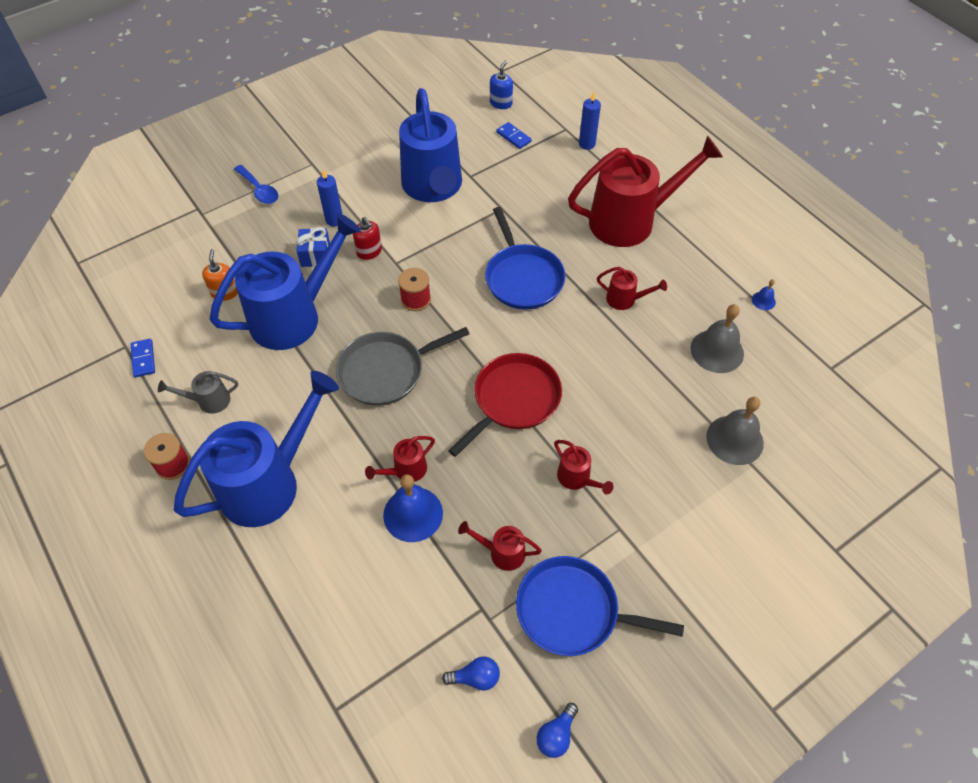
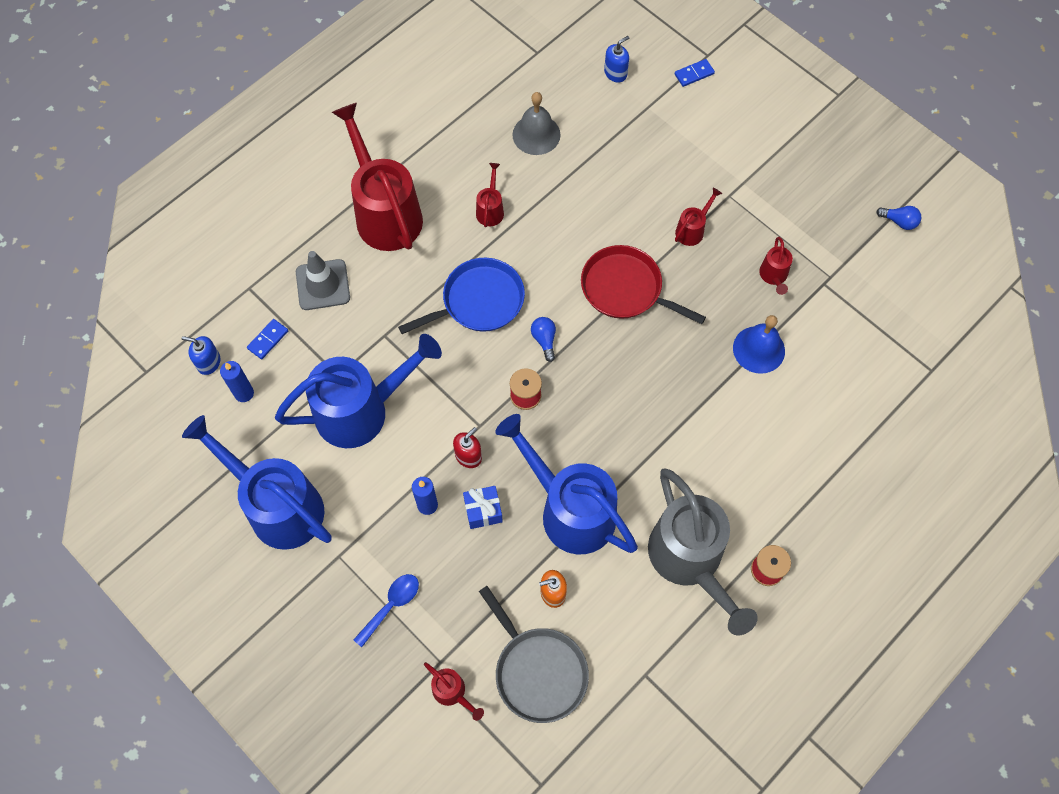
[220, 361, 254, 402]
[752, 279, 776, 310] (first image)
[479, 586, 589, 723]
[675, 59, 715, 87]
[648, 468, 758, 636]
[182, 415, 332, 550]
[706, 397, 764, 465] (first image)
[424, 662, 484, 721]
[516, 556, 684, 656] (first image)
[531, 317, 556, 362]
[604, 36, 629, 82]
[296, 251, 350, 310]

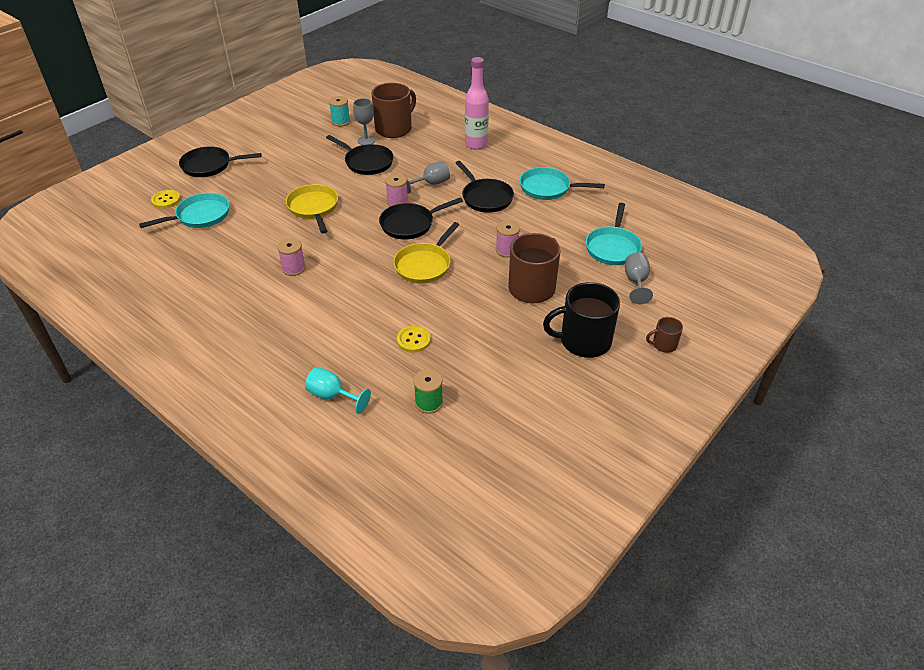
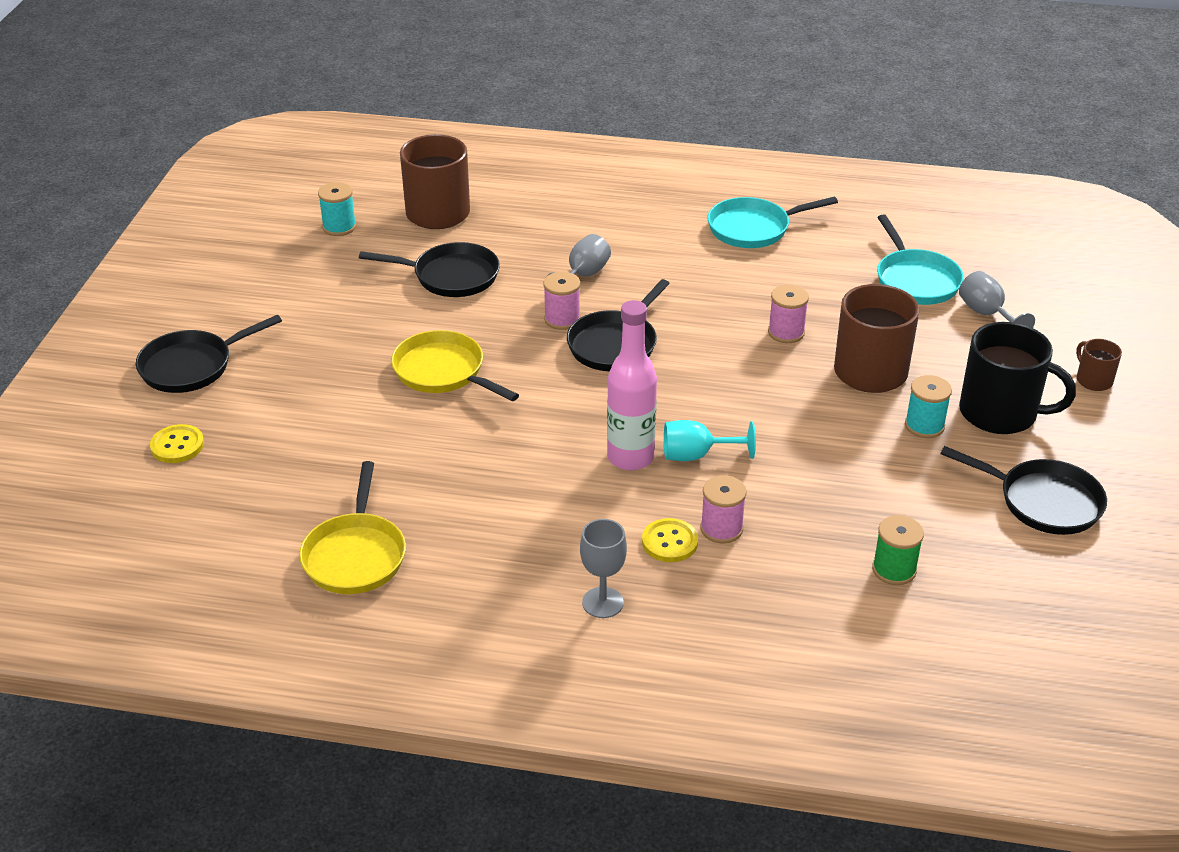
[607, 300, 657, 470]
[580, 519, 627, 618]
[940, 446, 1107, 535]
[139, 193, 230, 228] (first image)
[299, 461, 406, 594]
[701, 475, 746, 543]
[959, 322, 1076, 434]
[1076, 339, 1122, 391]
[642, 518, 698, 562]
[664, 420, 756, 461]
[905, 375, 952, 438]

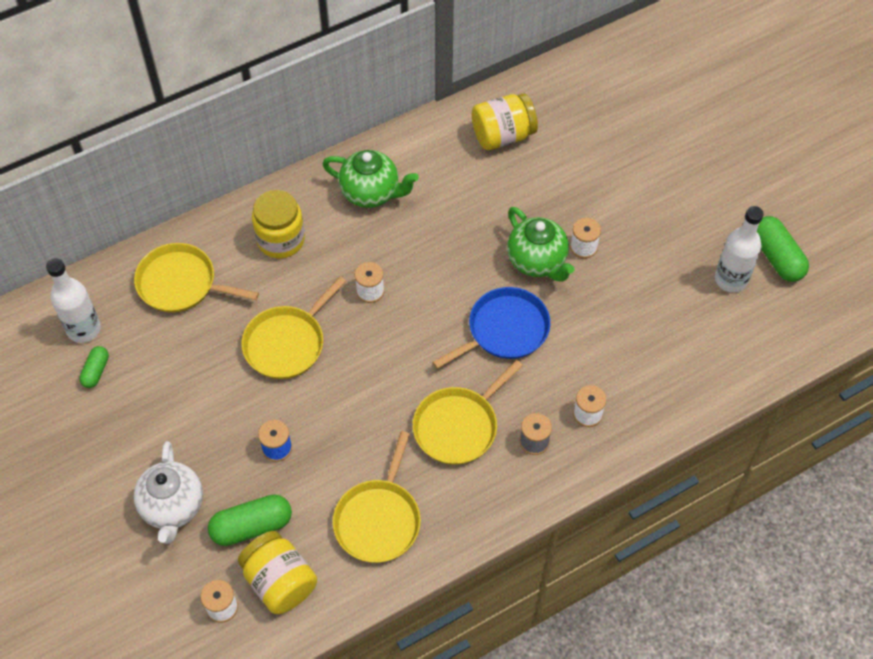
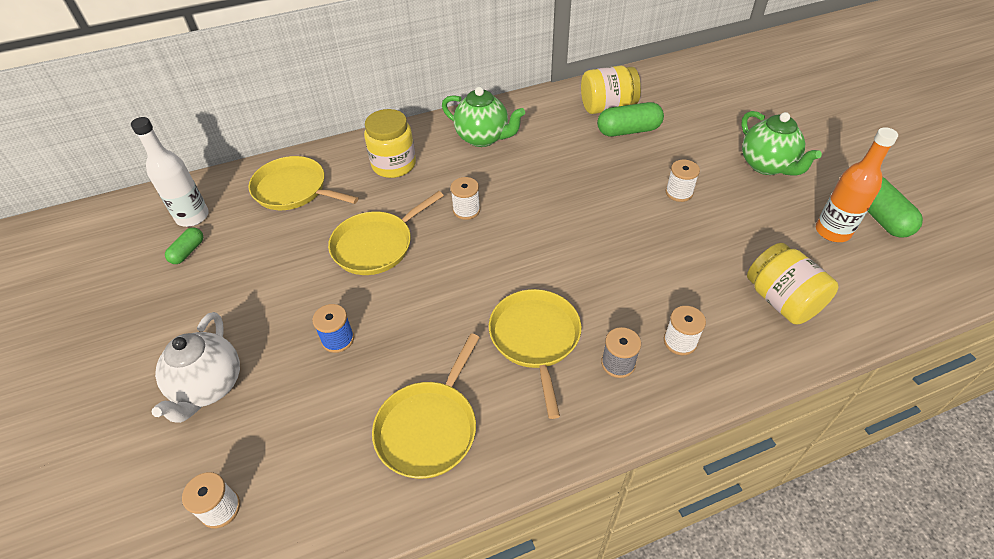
[816, 127, 898, 242]
[741, 111, 822, 176]
[432, 287, 550, 369] (first image)
[489, 289, 582, 419]
[597, 102, 664, 137]
[747, 243, 838, 324]

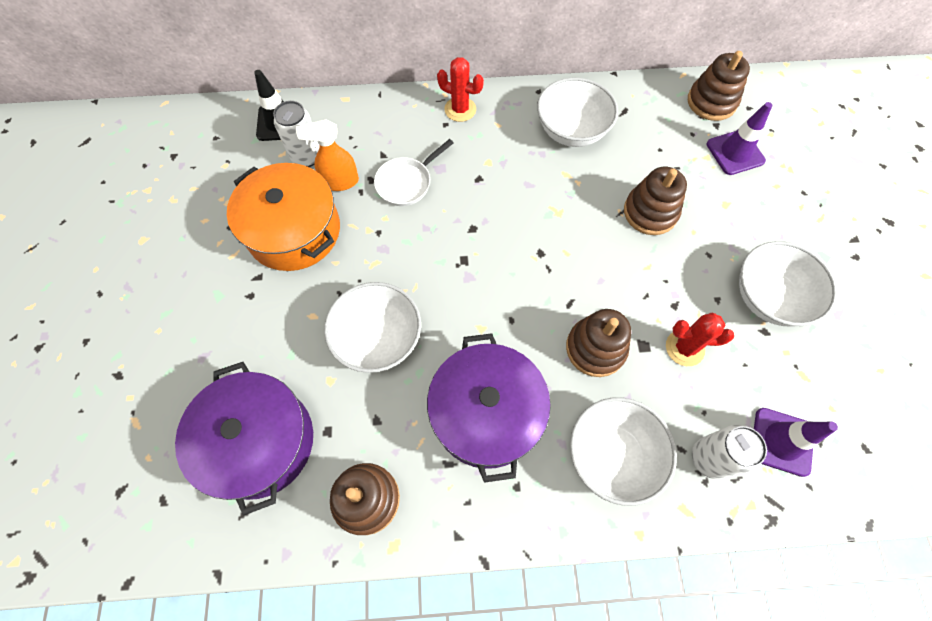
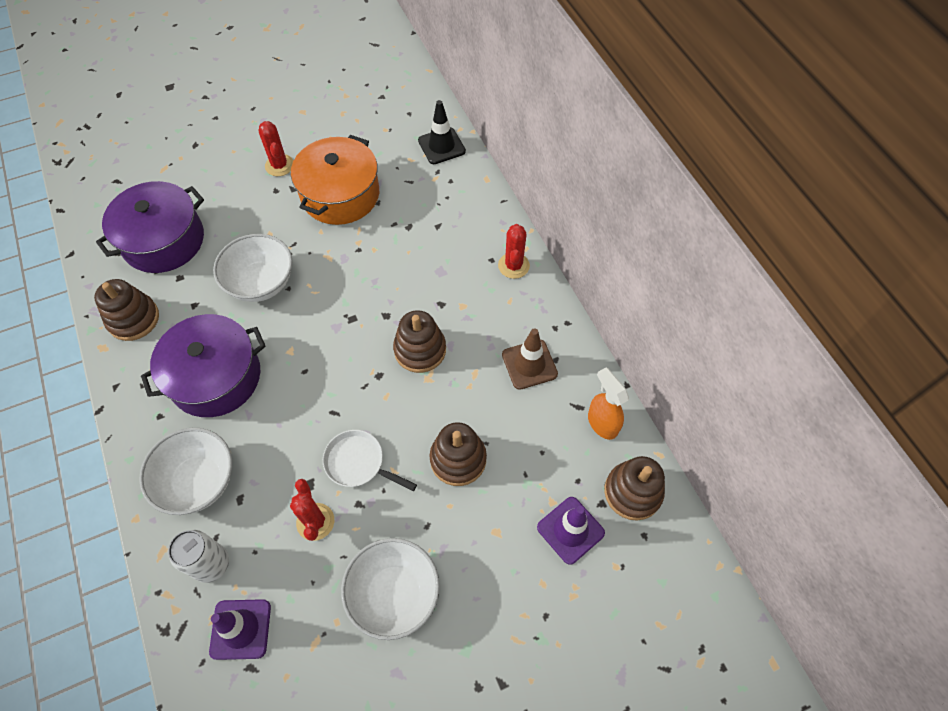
[502, 328, 558, 390]
[273, 101, 319, 167] (first image)
[588, 367, 629, 440]
[323, 430, 417, 491]
[393, 310, 446, 373]
[259, 121, 294, 176]

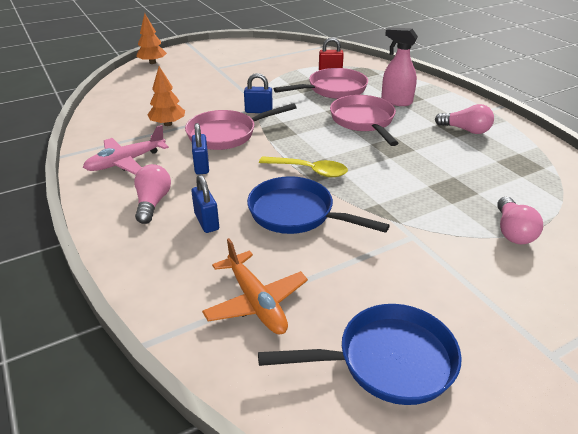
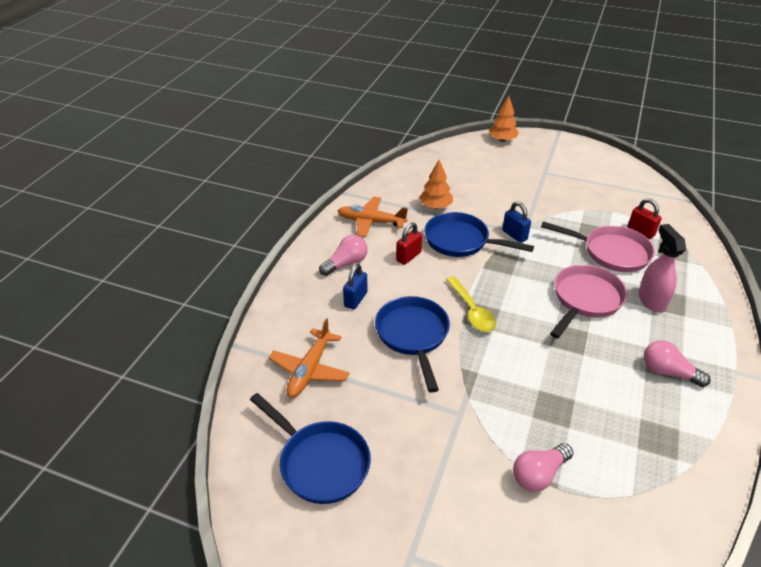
[424, 212, 534, 257]
[644, 340, 711, 387]
[396, 223, 422, 265]
[338, 197, 408, 237]

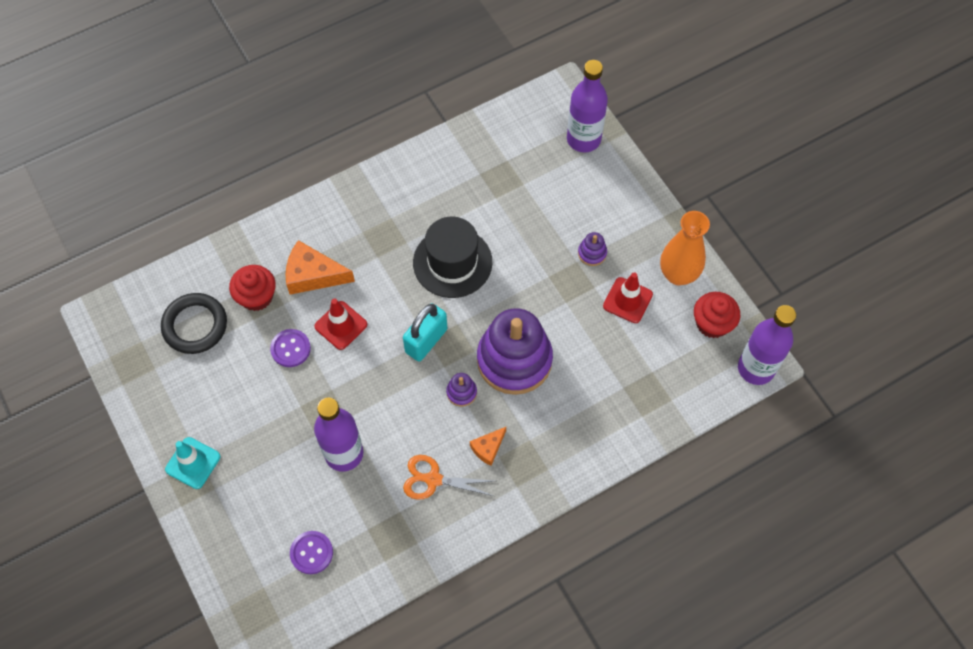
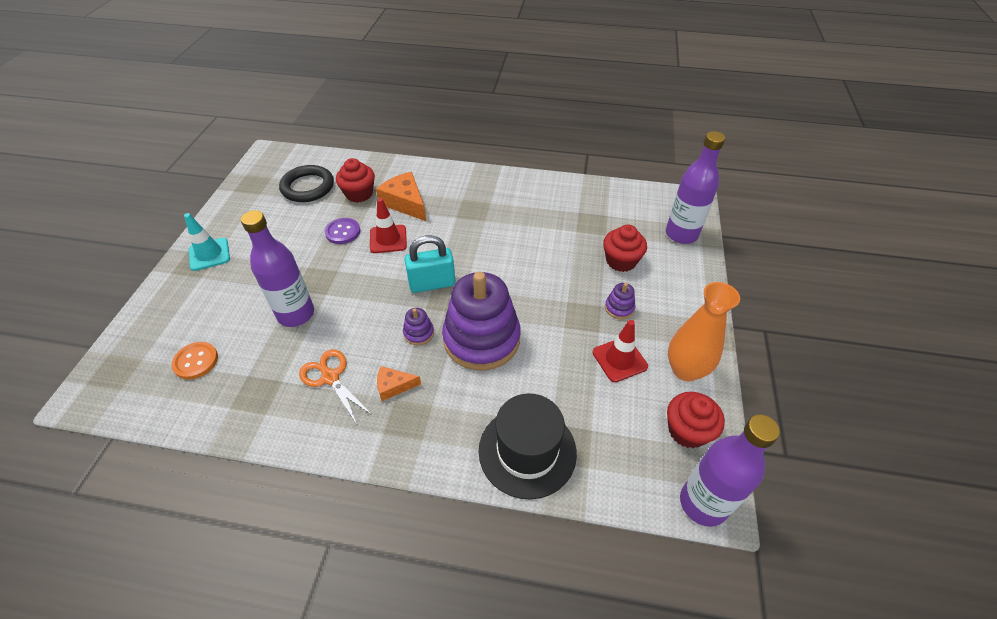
[479, 393, 577, 500]
[171, 342, 218, 380]
[603, 225, 647, 272]

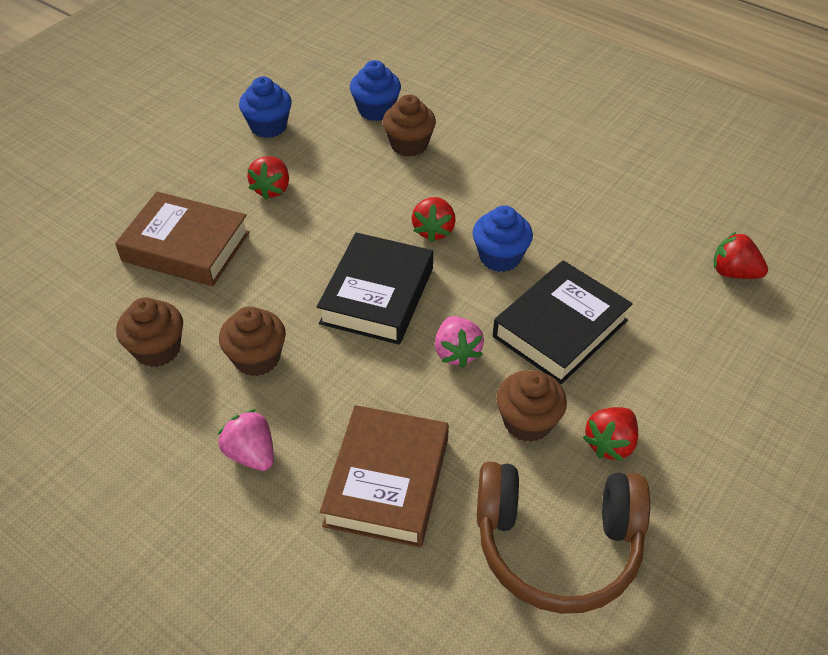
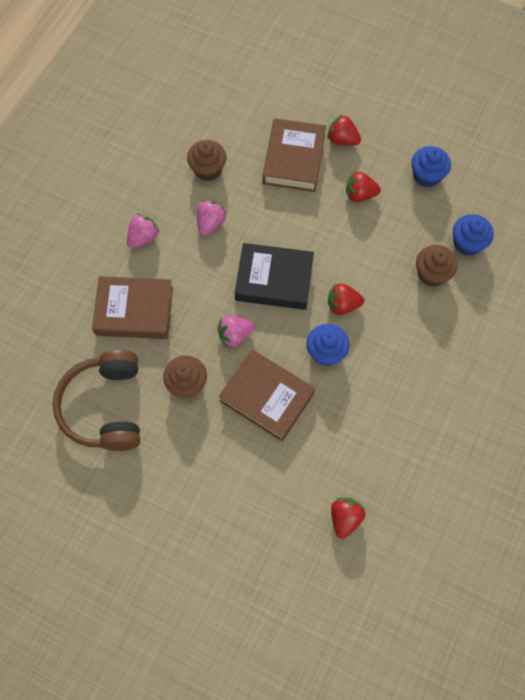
[219, 349, 315, 441]
[197, 200, 227, 236]
[327, 114, 361, 145]

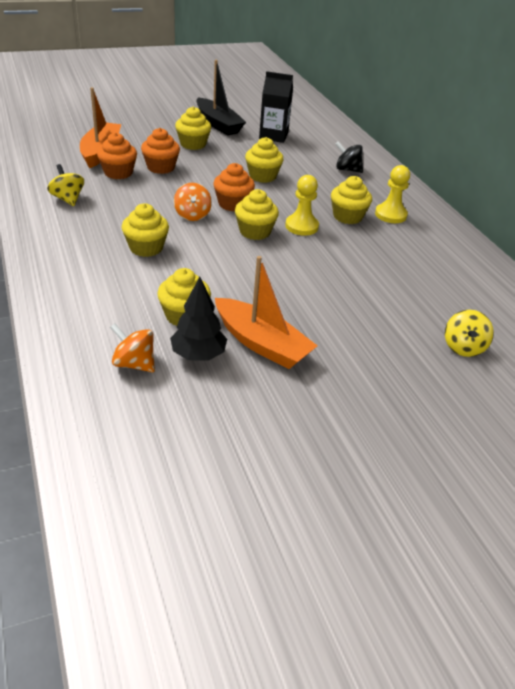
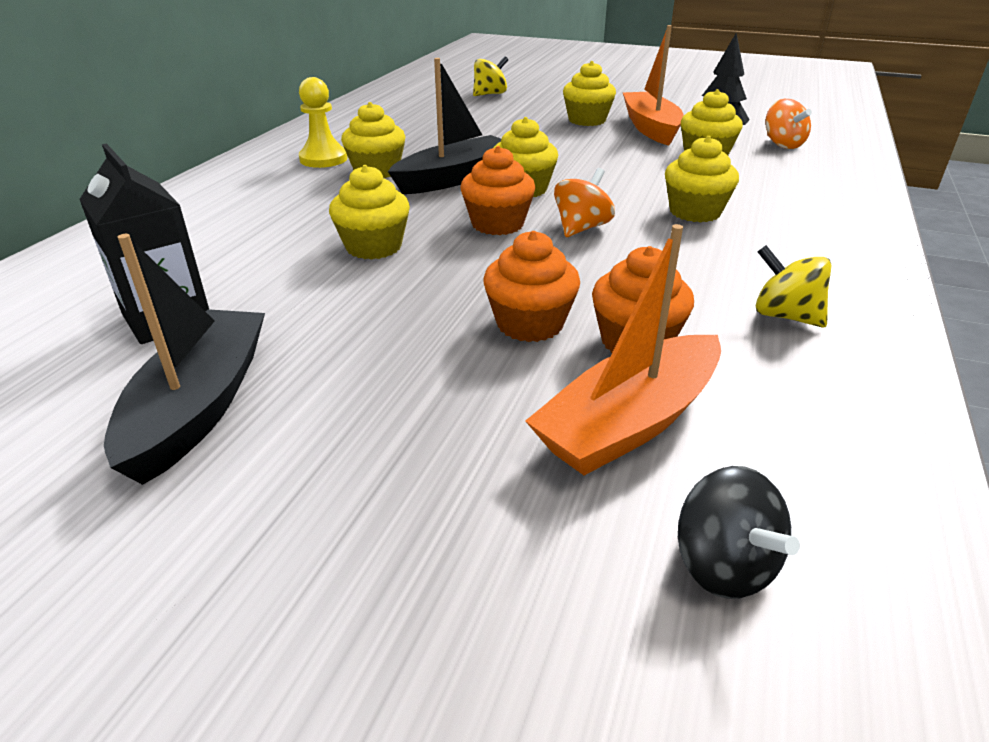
[563, 61, 616, 126]
[678, 466, 800, 599]
[755, 245, 831, 328]
[388, 58, 501, 194]

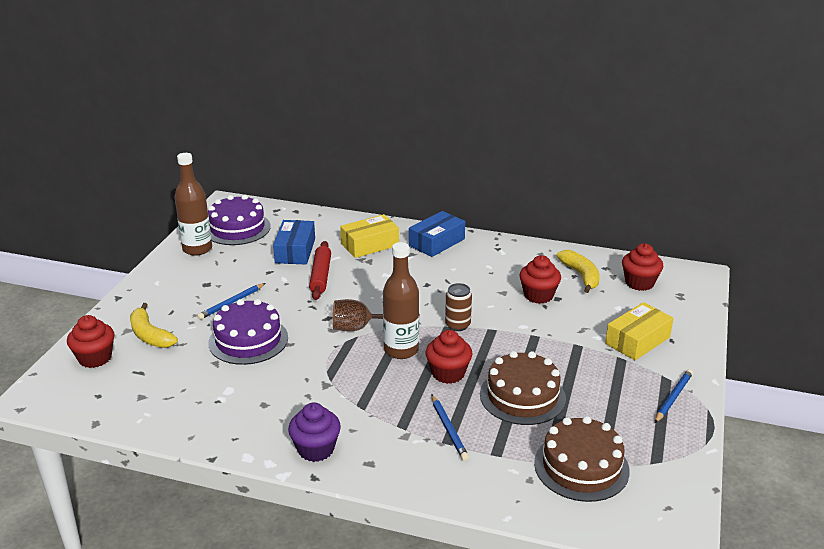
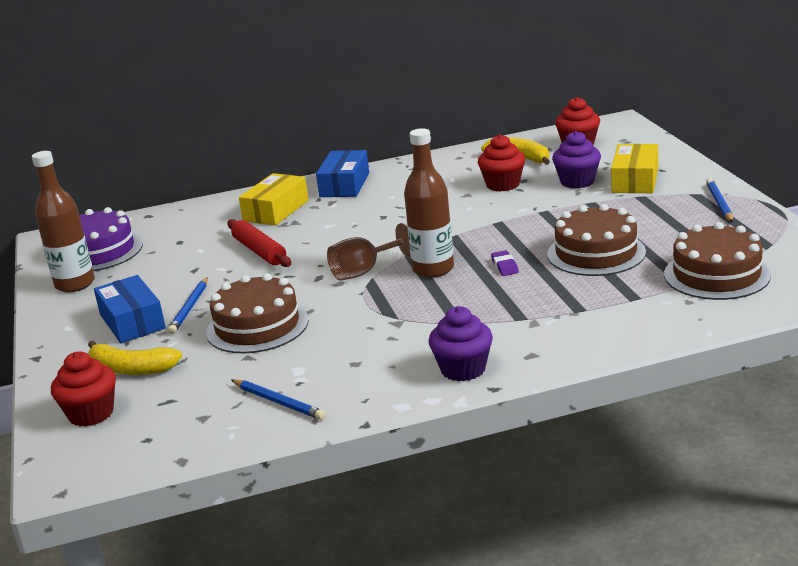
[94, 275, 166, 343]
[445, 283, 472, 331] (first image)
[206, 273, 309, 353]
[491, 250, 519, 276]
[231, 379, 326, 420]
[552, 131, 601, 189]

